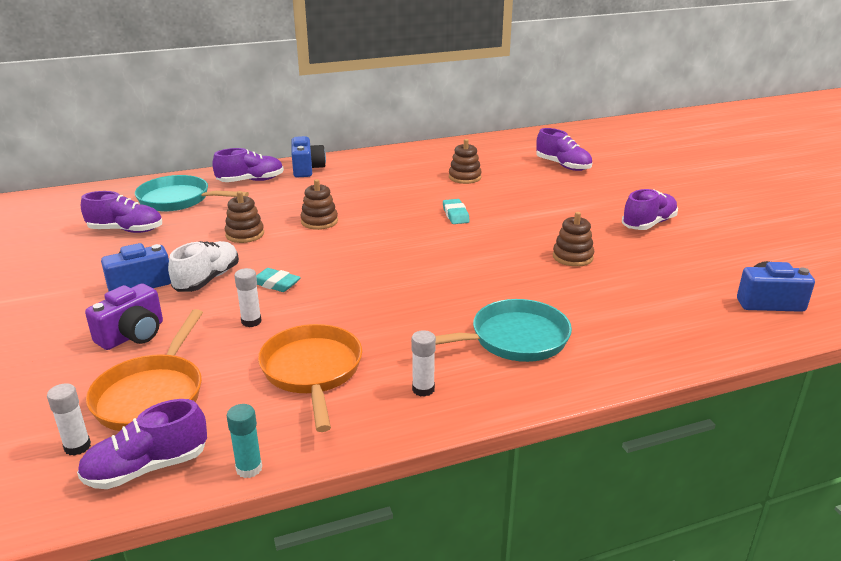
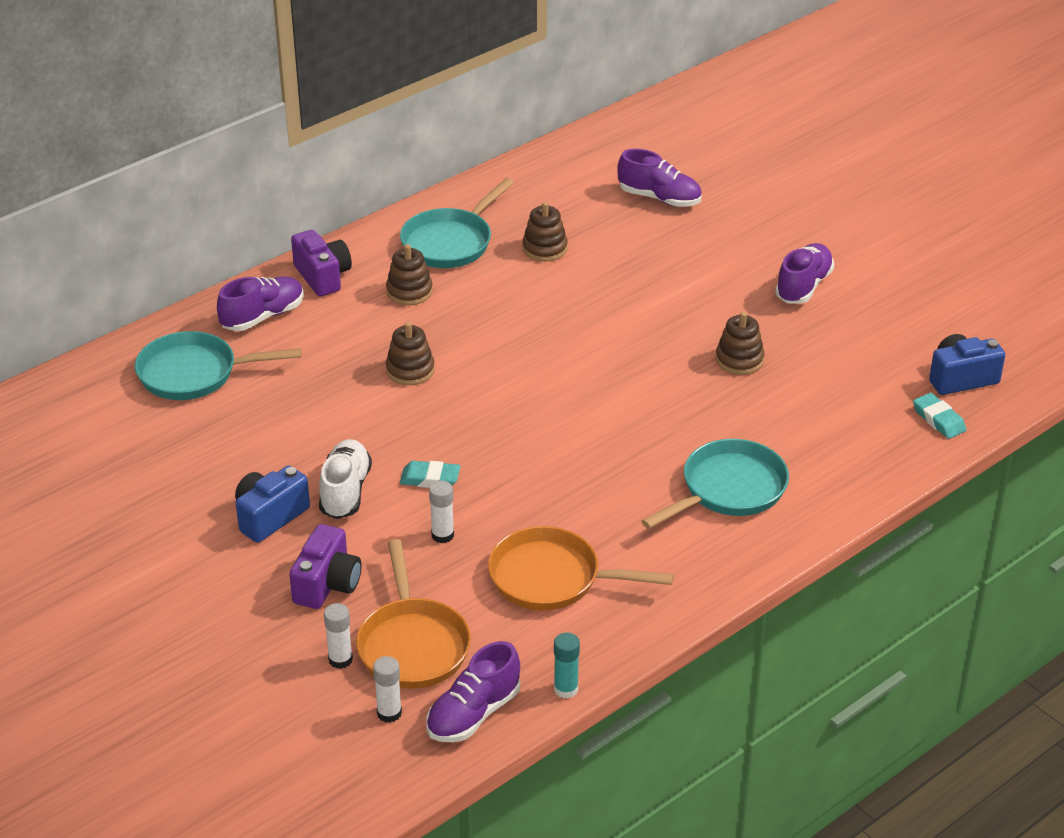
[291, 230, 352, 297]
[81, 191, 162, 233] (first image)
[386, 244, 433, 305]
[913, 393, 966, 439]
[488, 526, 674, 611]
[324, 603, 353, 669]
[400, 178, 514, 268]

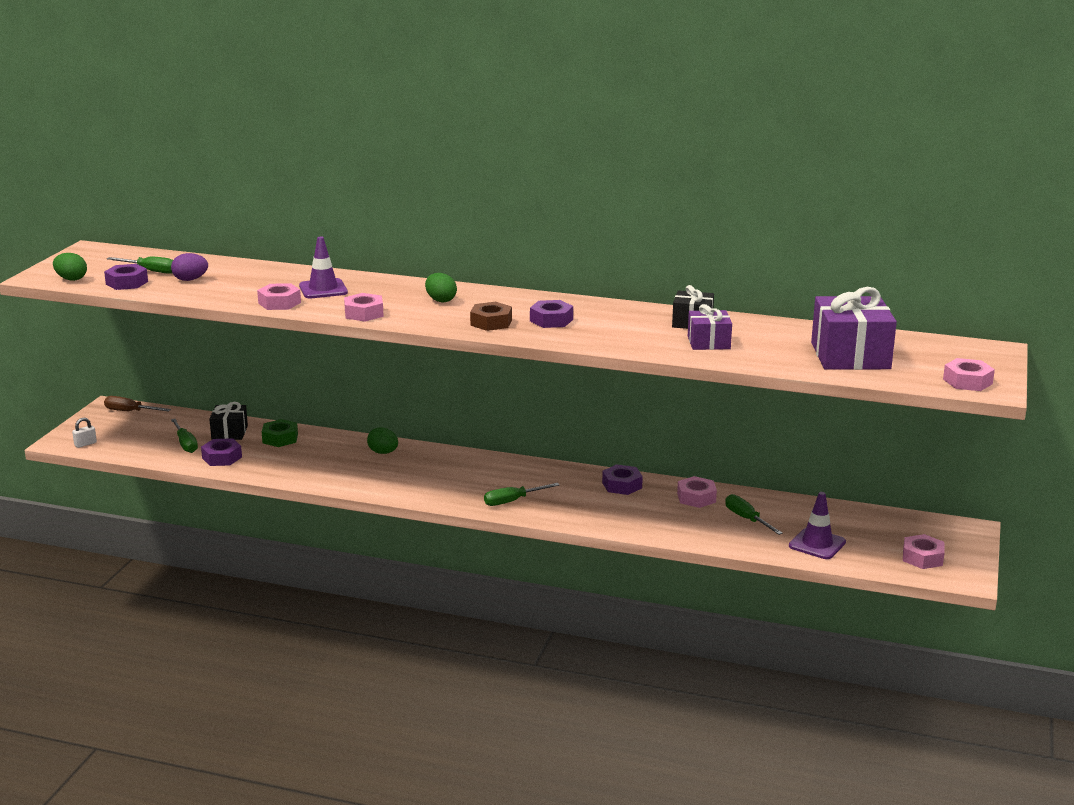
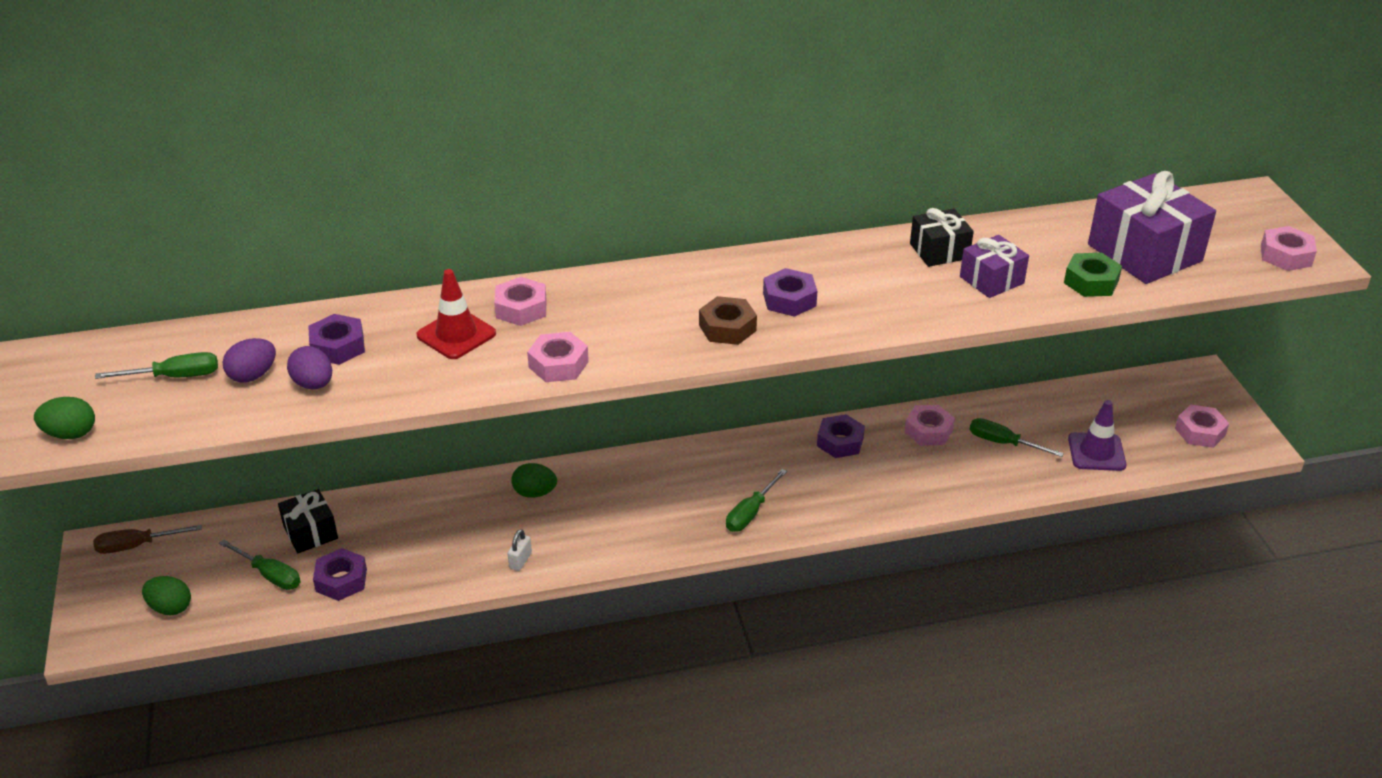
[416, 269, 496, 359]
[308, 314, 365, 365]
[142, 576, 191, 615]
[494, 277, 547, 326]
[507, 529, 532, 571]
[1064, 253, 1122, 297]
[287, 346, 332, 389]

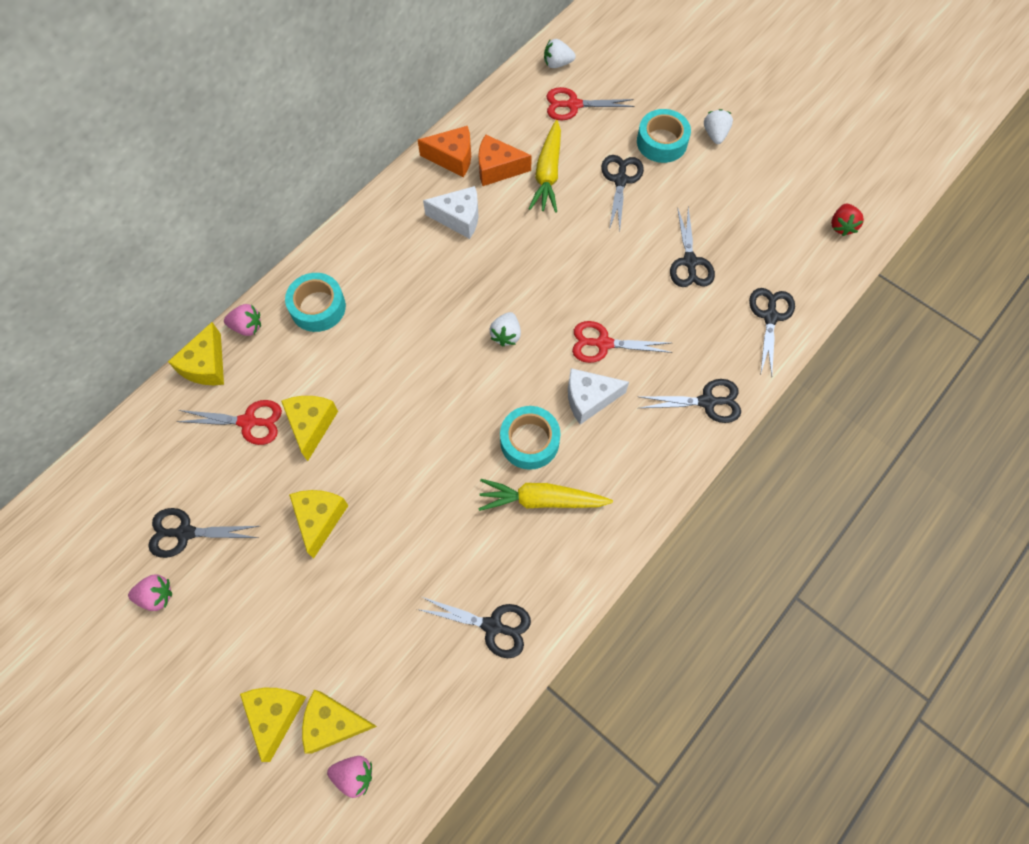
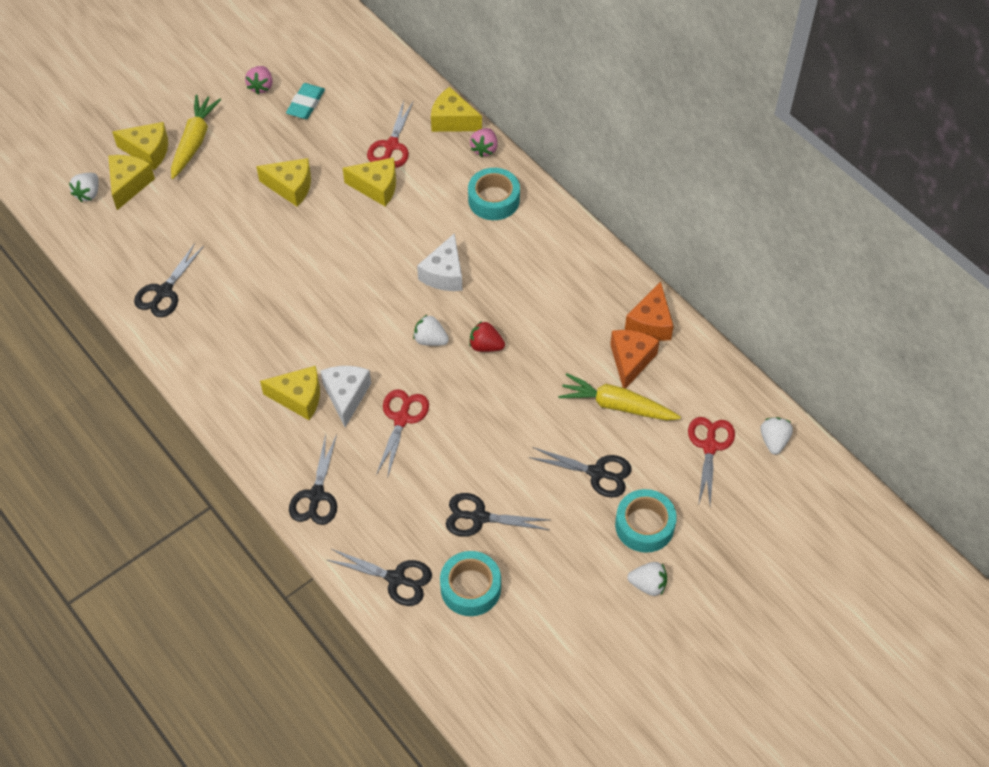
[417, 233, 462, 291]
[469, 321, 505, 352]
[440, 551, 501, 616]
[171, 95, 221, 179]
[286, 83, 325, 119]
[69, 173, 99, 202]
[260, 366, 320, 420]

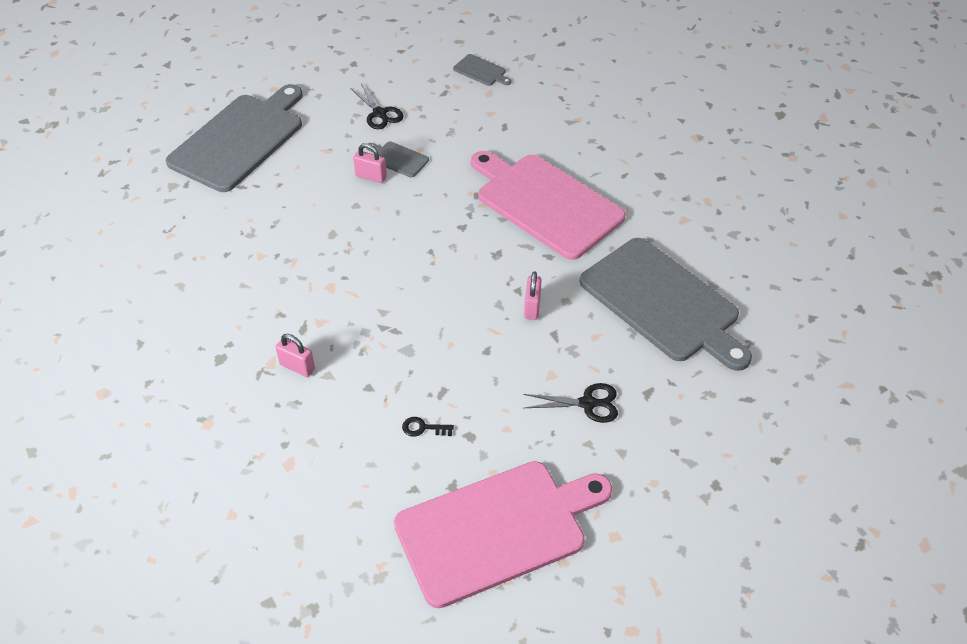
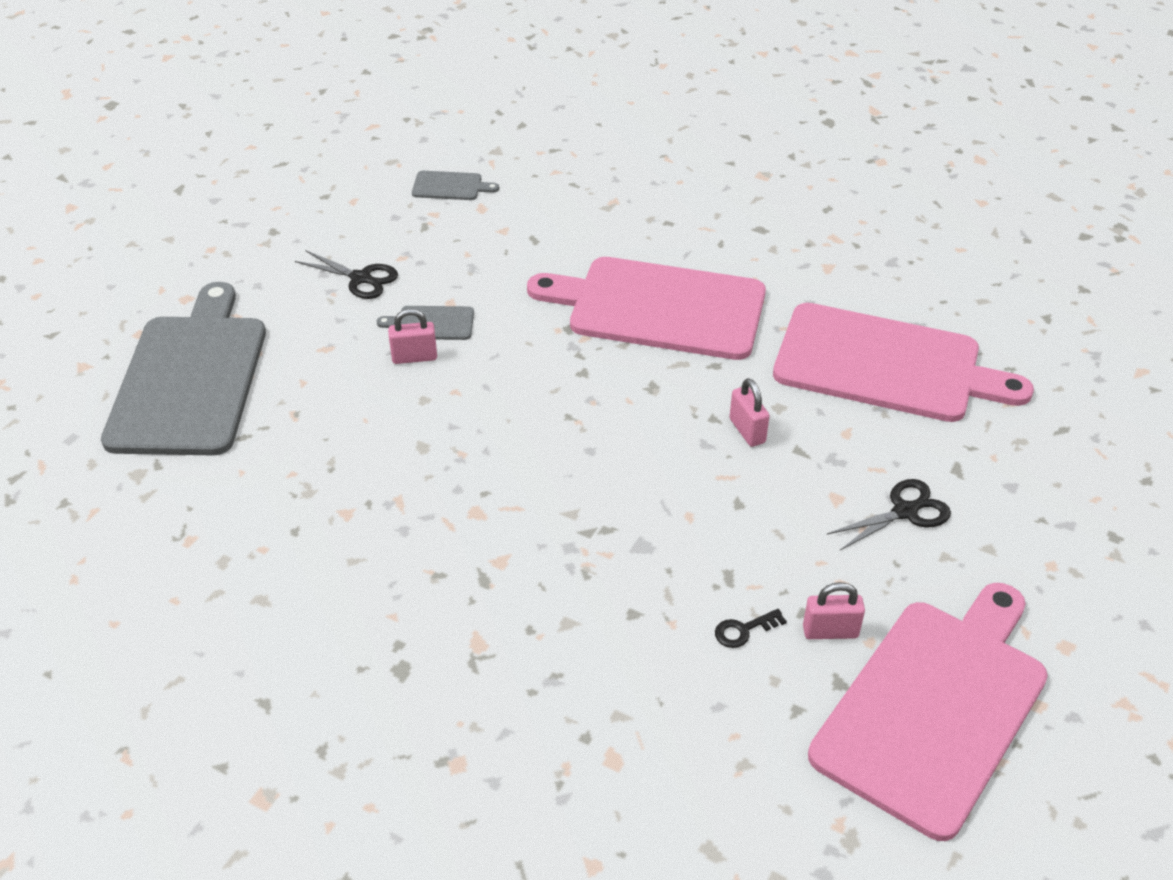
[773, 303, 1034, 422]
[803, 582, 865, 639]

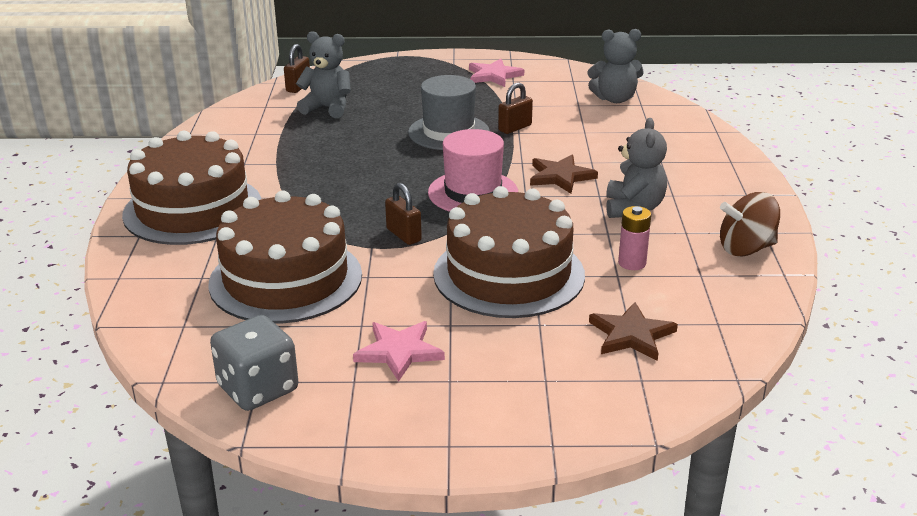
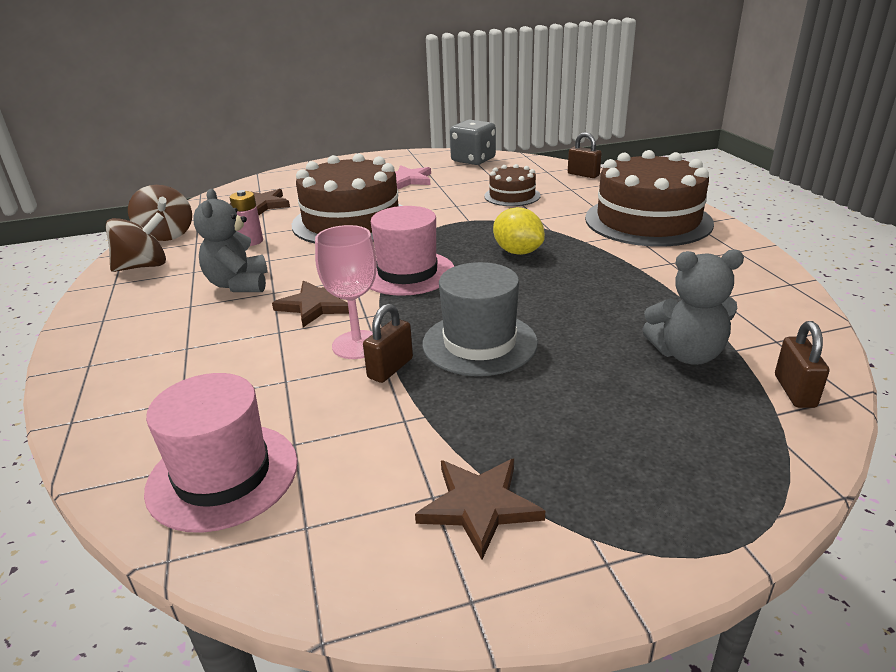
[144, 373, 298, 533]
[415, 459, 545, 560]
[568, 132, 602, 178]
[484, 164, 540, 206]
[128, 185, 192, 241]
[493, 207, 545, 255]
[315, 225, 377, 359]

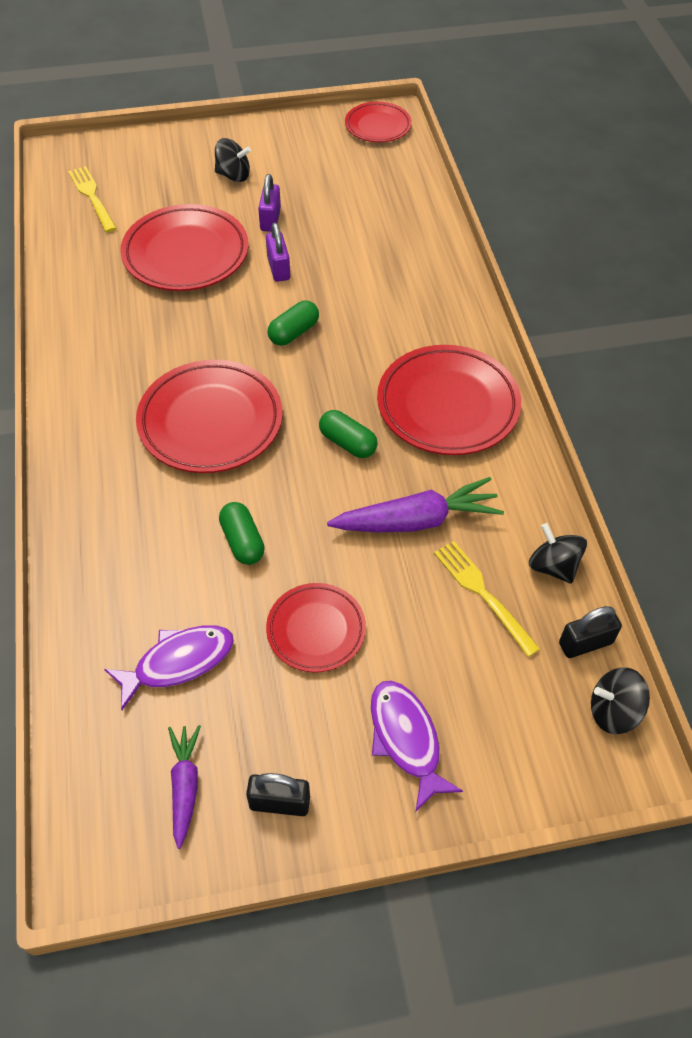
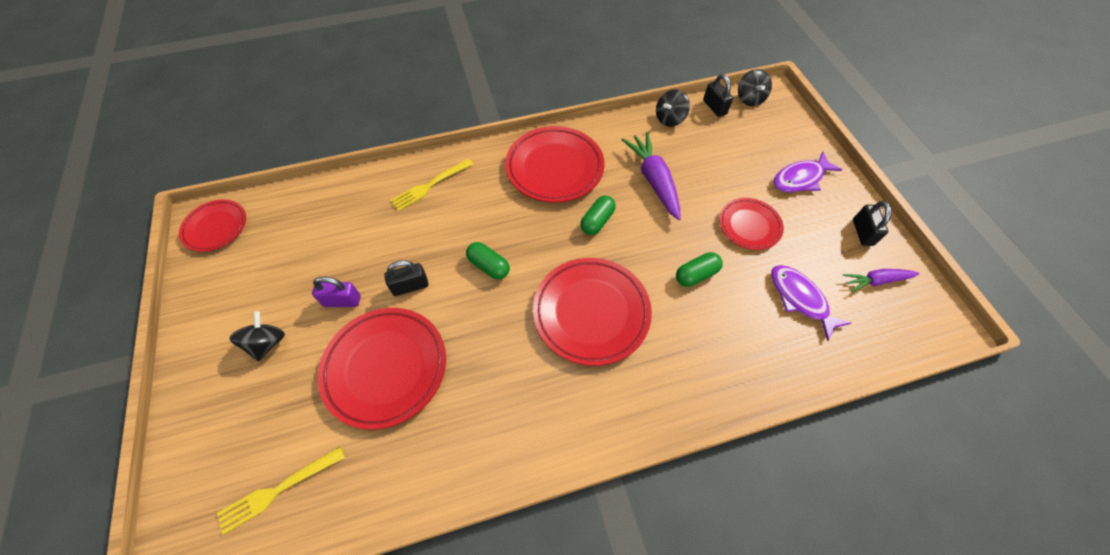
[384, 260, 428, 296]
[391, 159, 473, 211]

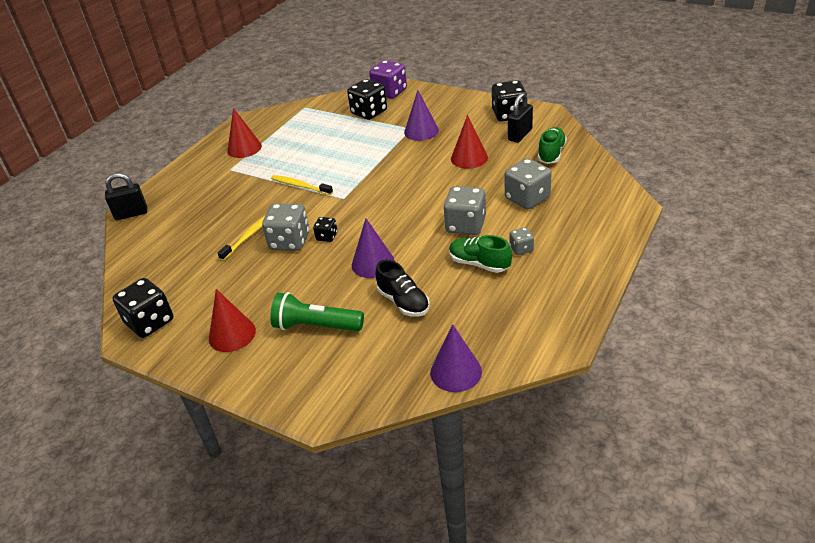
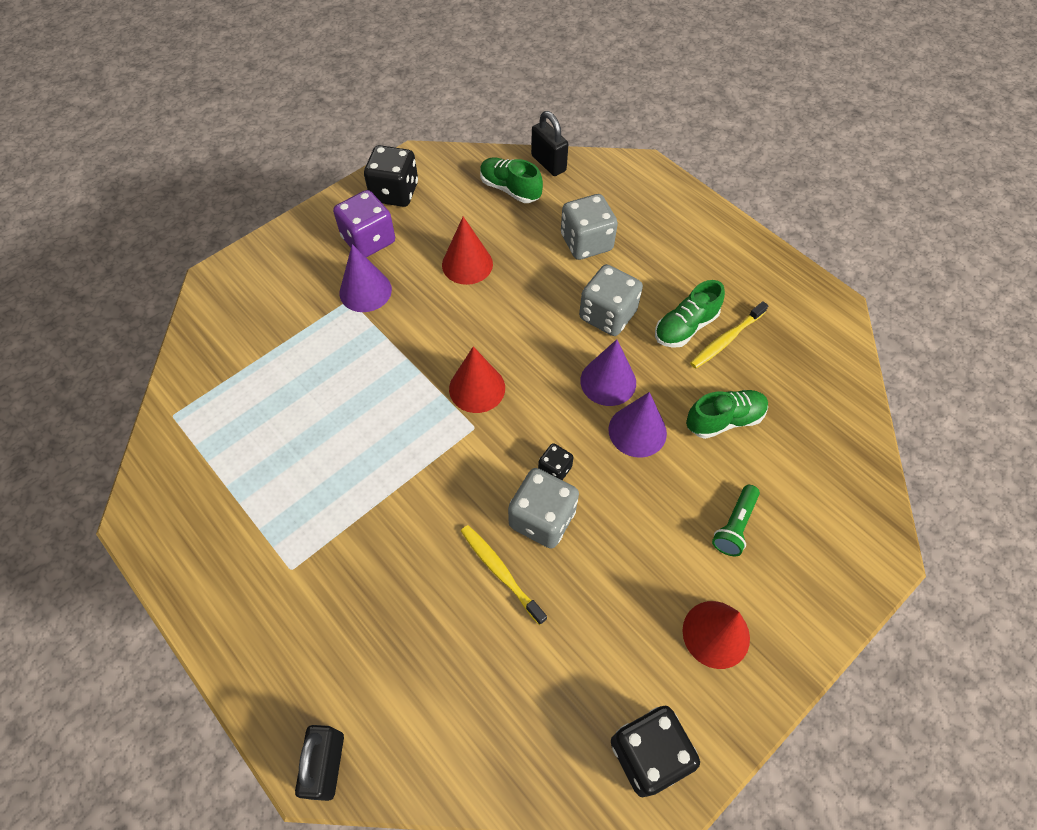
[333, 190, 395, 257]
[347, 79, 387, 120] (first image)
[531, 111, 568, 176]
[449, 346, 505, 413]
[690, 301, 768, 369]
[509, 227, 534, 255] (first image)
[686, 390, 768, 439]
[712, 485, 760, 556]
[580, 339, 636, 406]

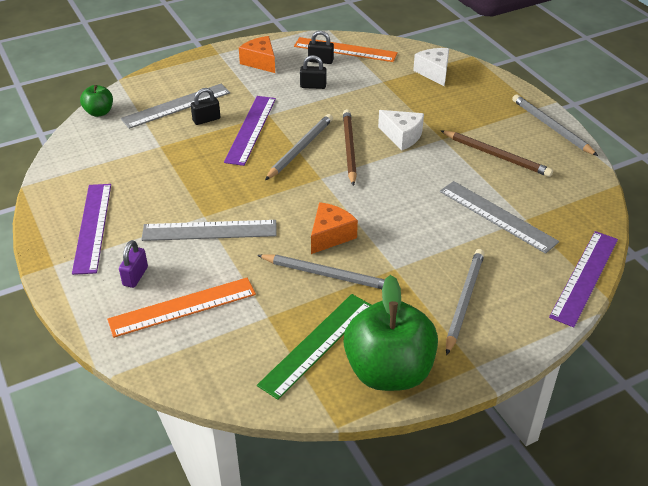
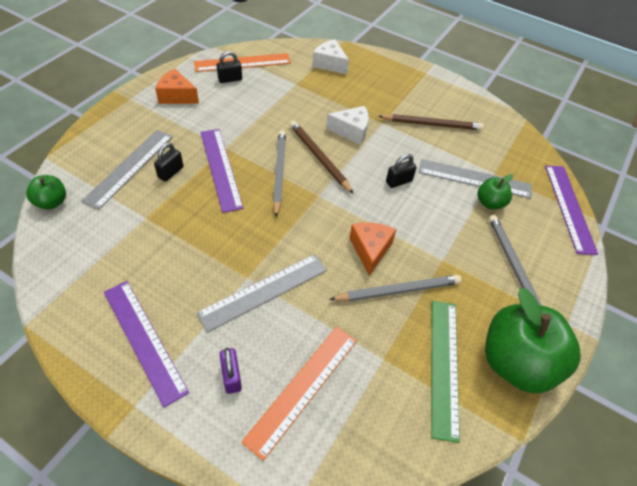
[386, 154, 417, 188]
[512, 94, 598, 156] (first image)
[477, 174, 513, 210]

